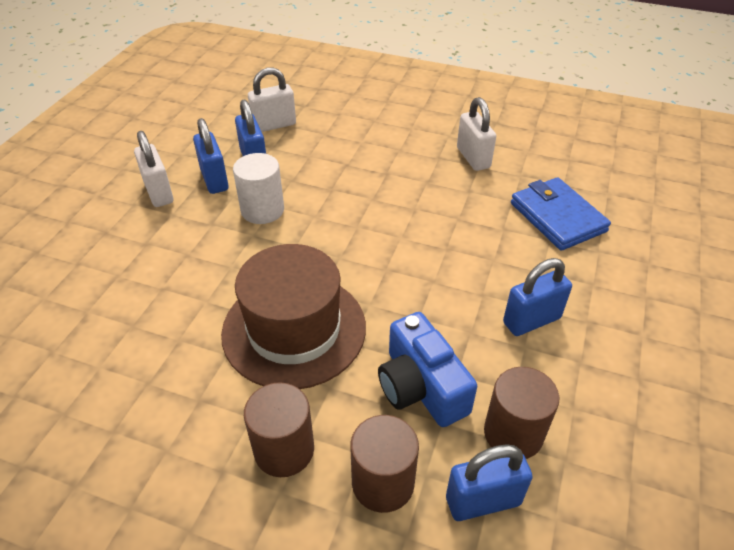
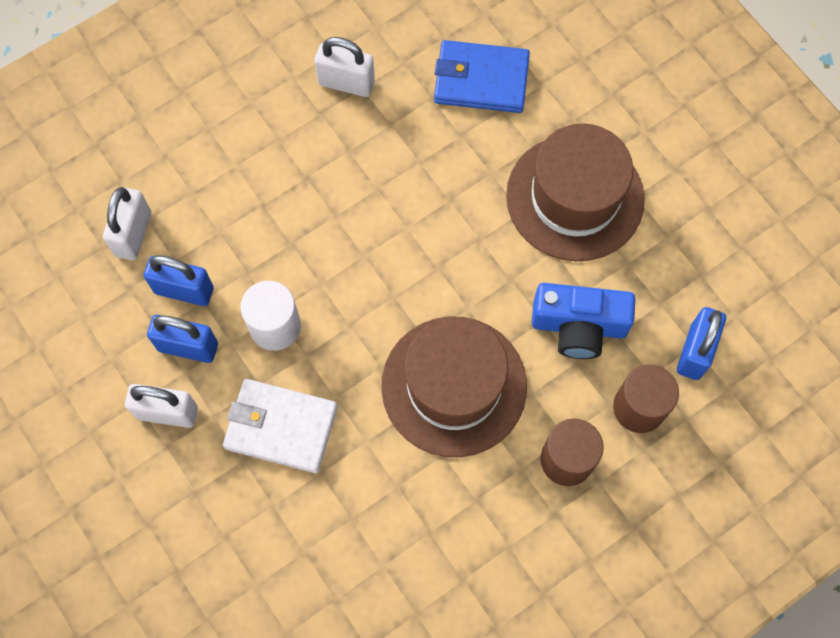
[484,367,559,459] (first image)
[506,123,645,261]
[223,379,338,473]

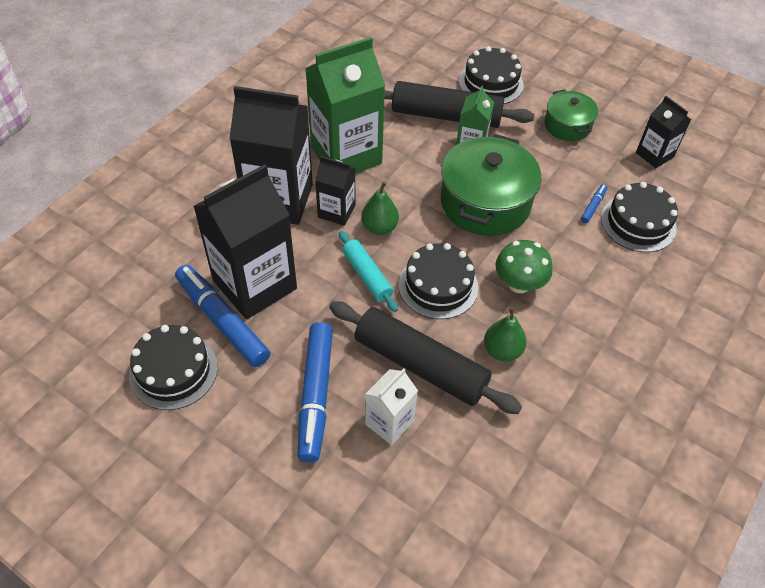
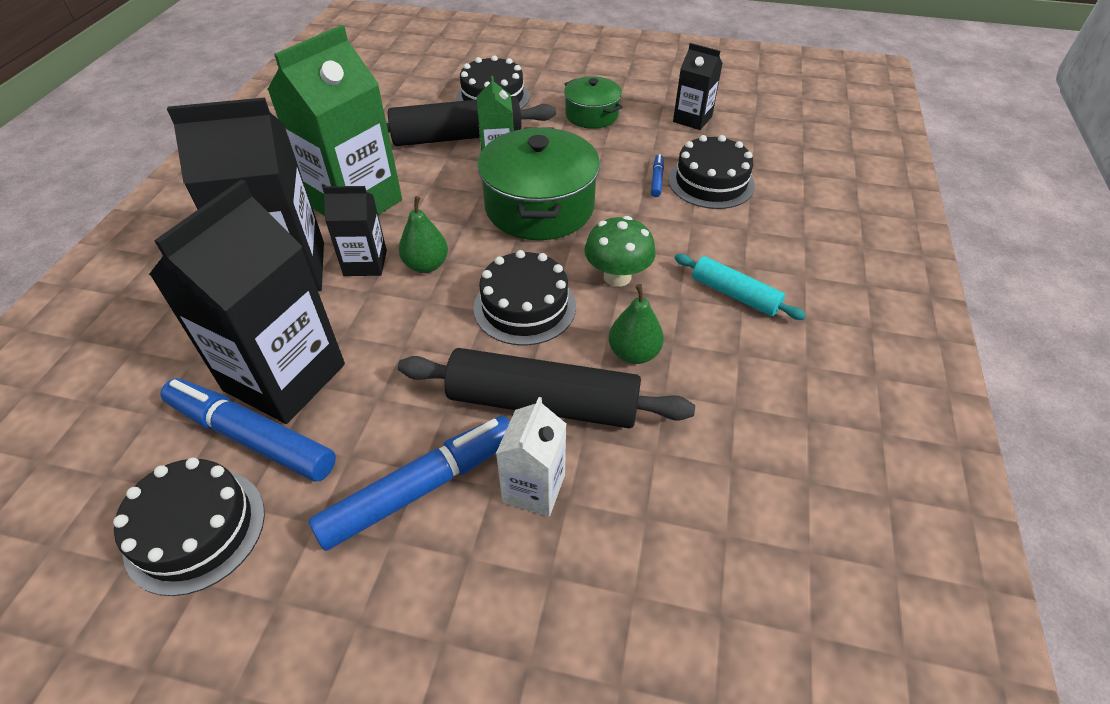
[309,416,510,551]
[675,254,806,320]

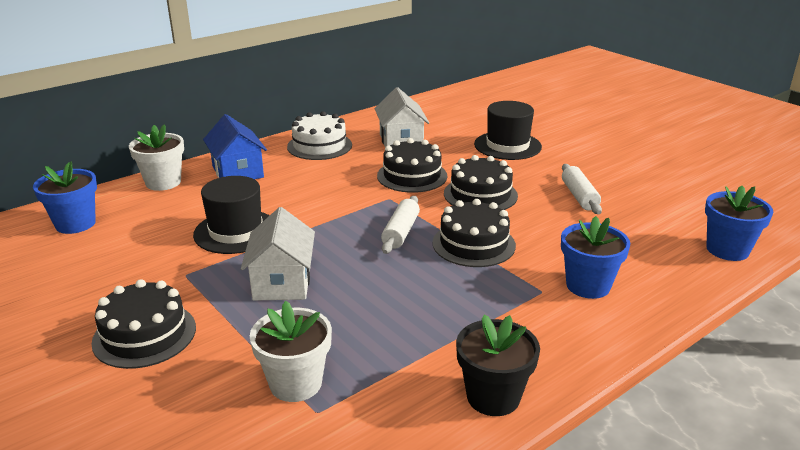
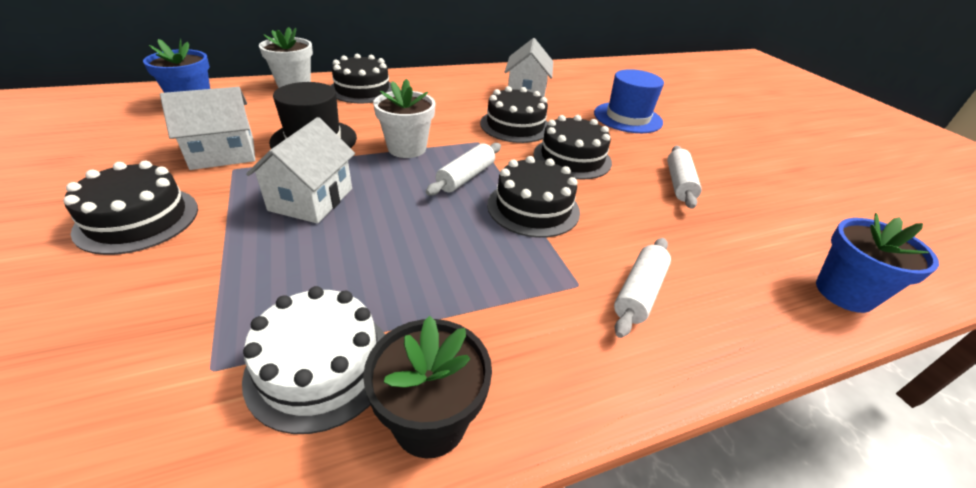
[331,54,392,103]
[373,79,436,158]
[242,286,385,434]
[594,69,664,133]
[614,238,671,338]
[160,87,255,170]

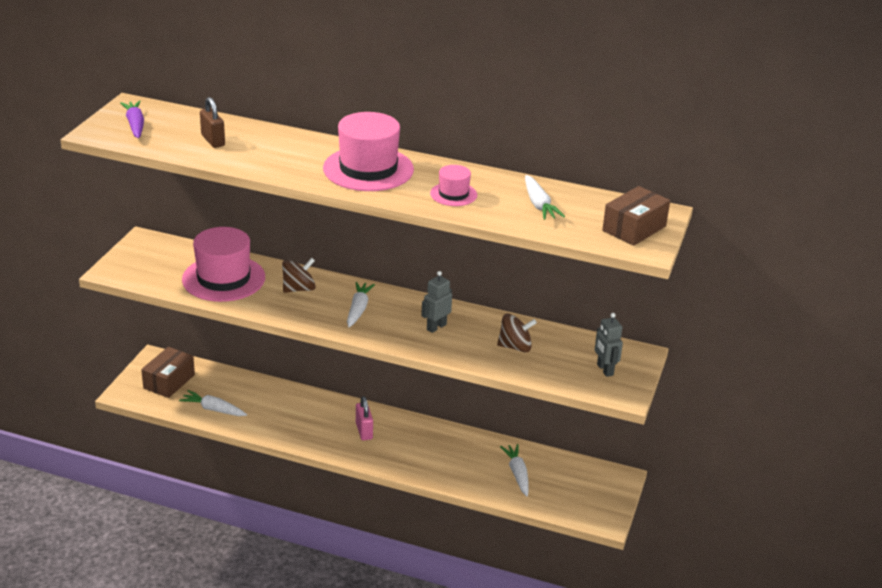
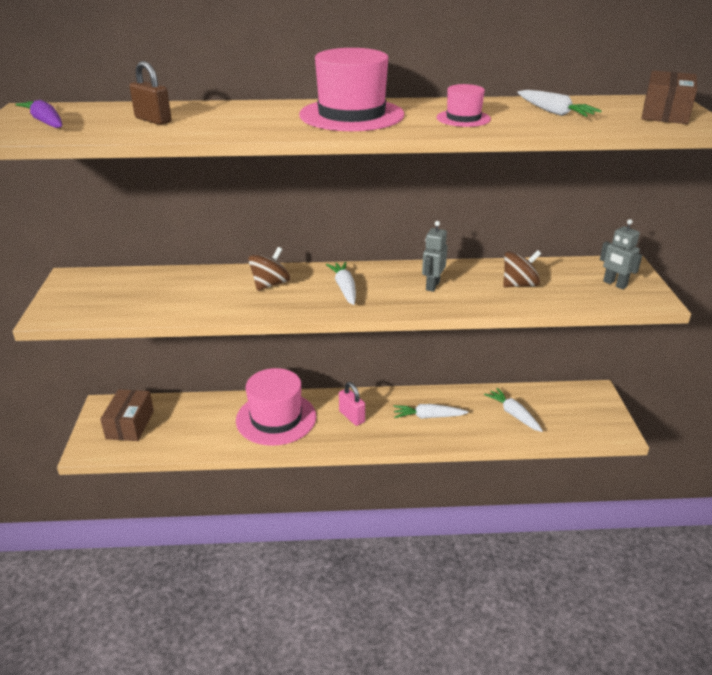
[393,404,468,419]
[236,368,316,446]

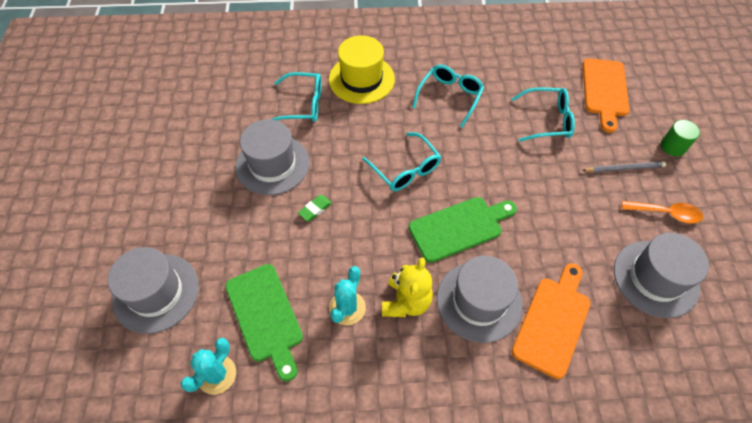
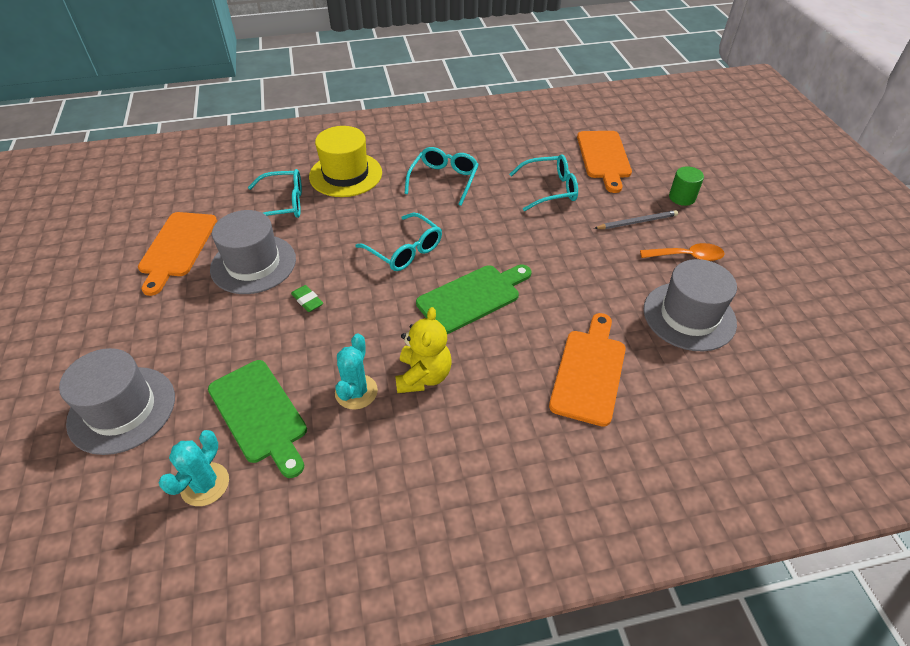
[291,285,323,312]
[437,256,523,343] (first image)
[138,212,217,296]

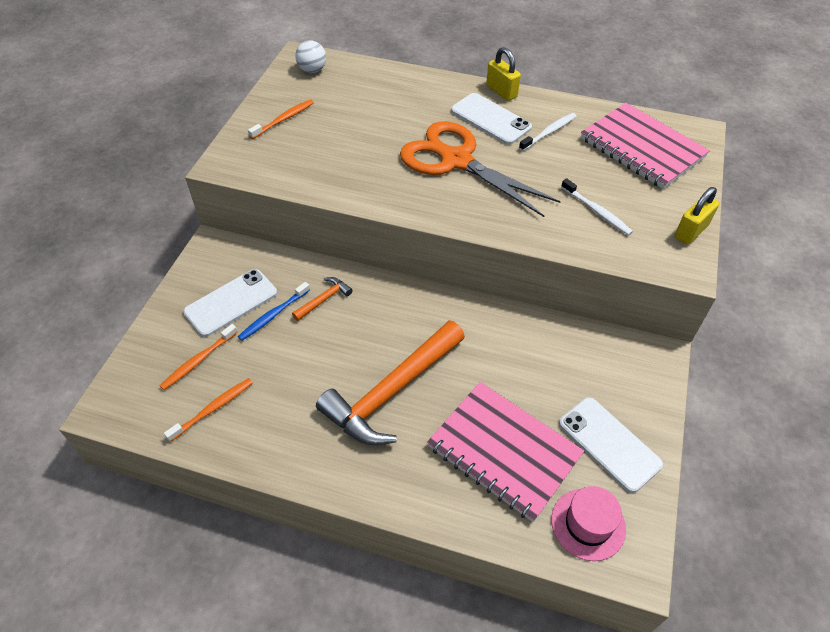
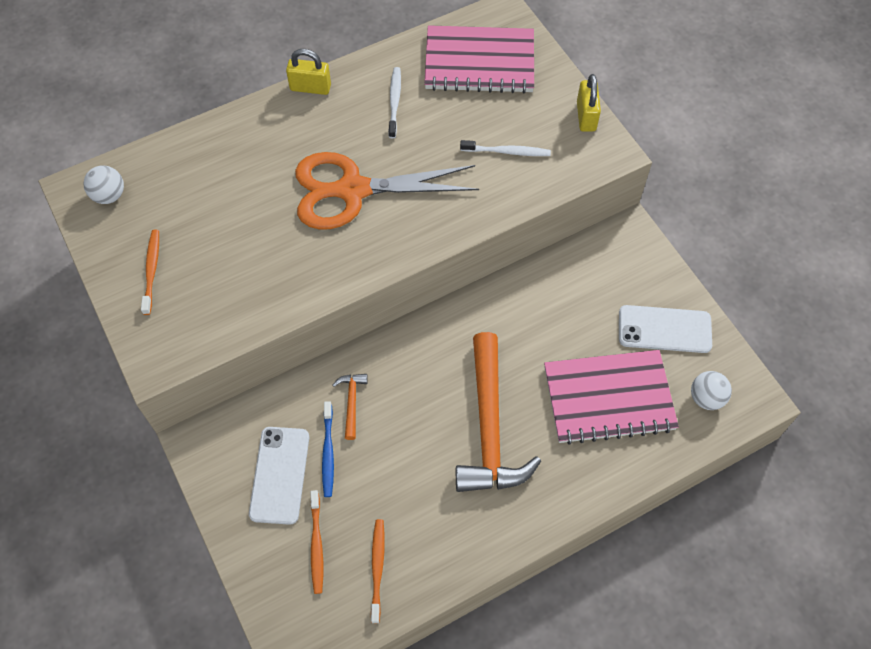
[451,93,532,145] (first image)
[691,371,732,410]

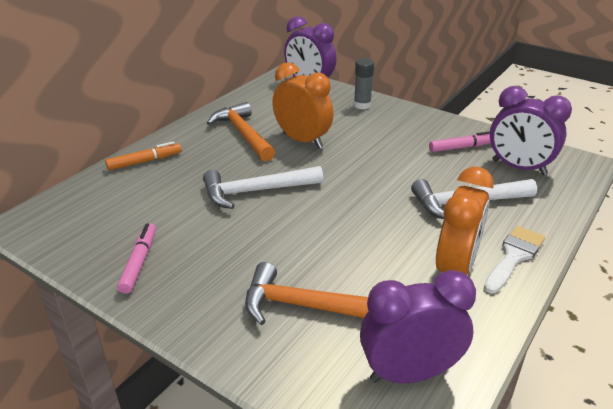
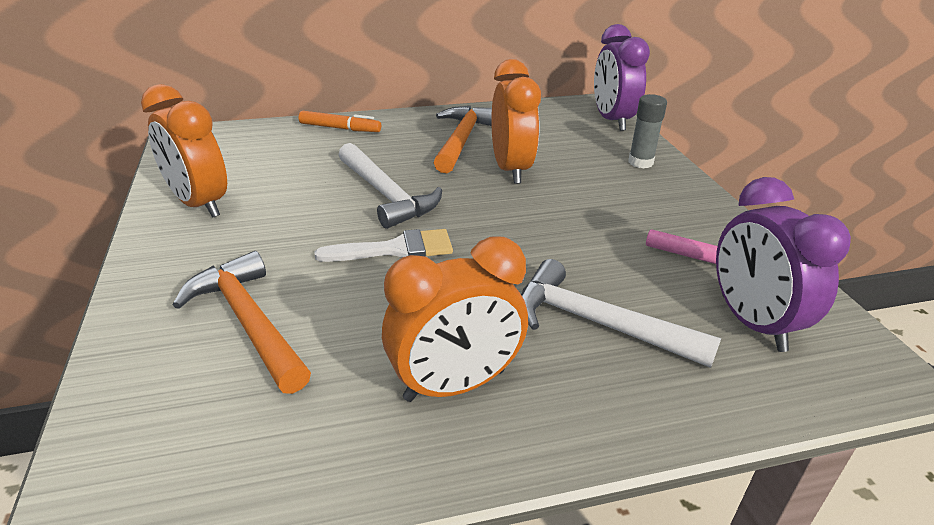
[141,84,227,218]
[339,143,442,229]
[360,270,476,383] (first image)
[315,229,453,262]

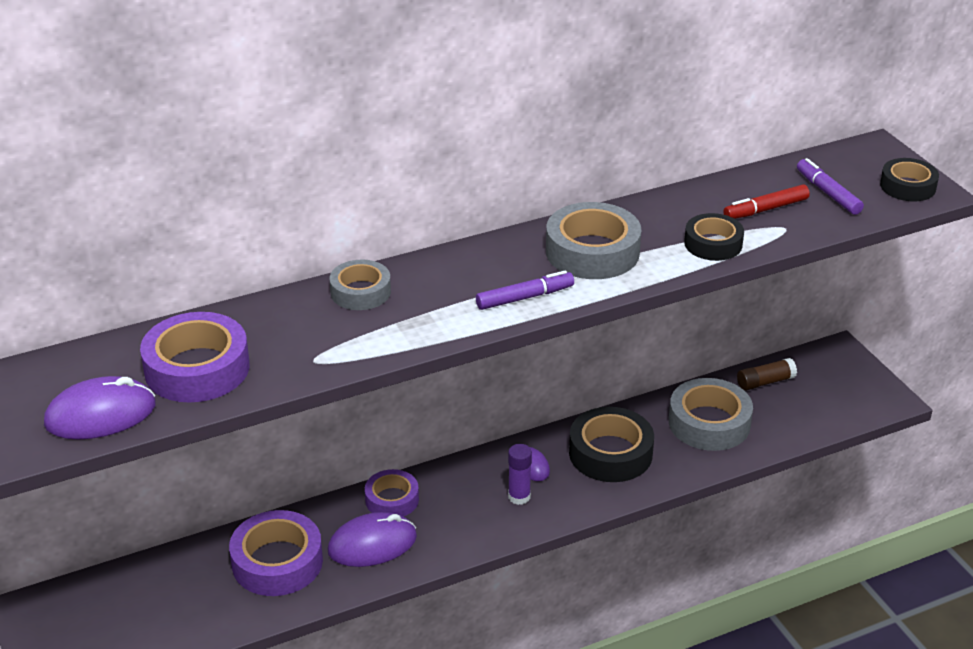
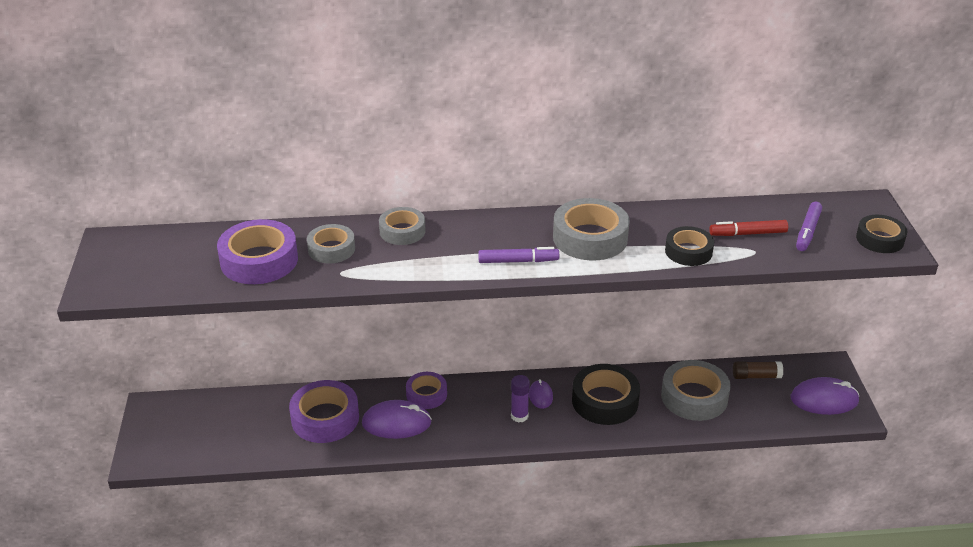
[791,377,859,415]
[796,202,822,251]
[307,224,355,263]

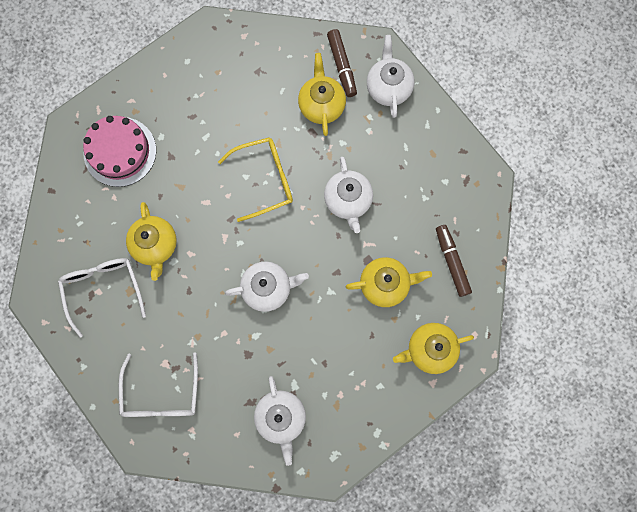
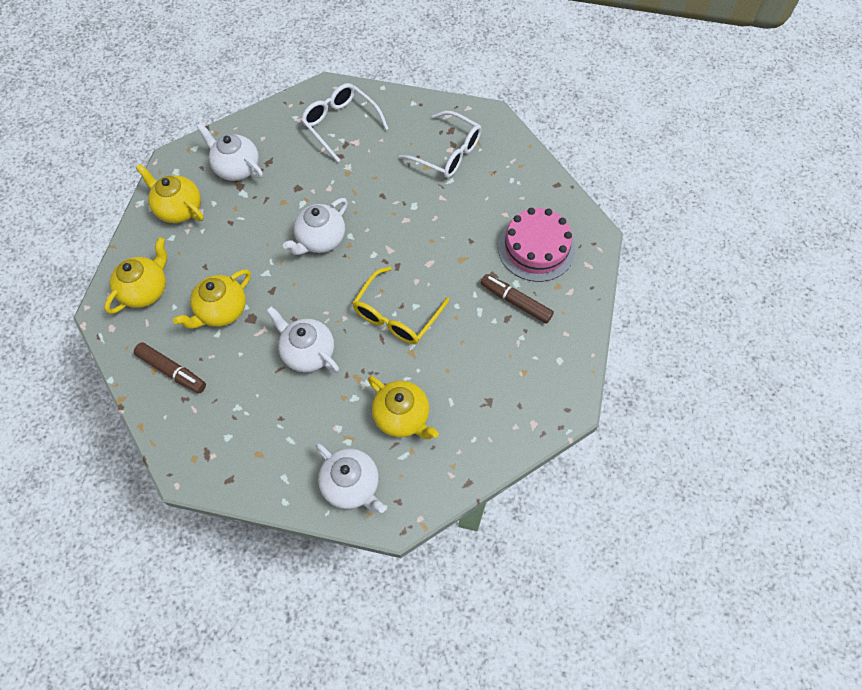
[136,164,204,223]
[481,274,554,324]

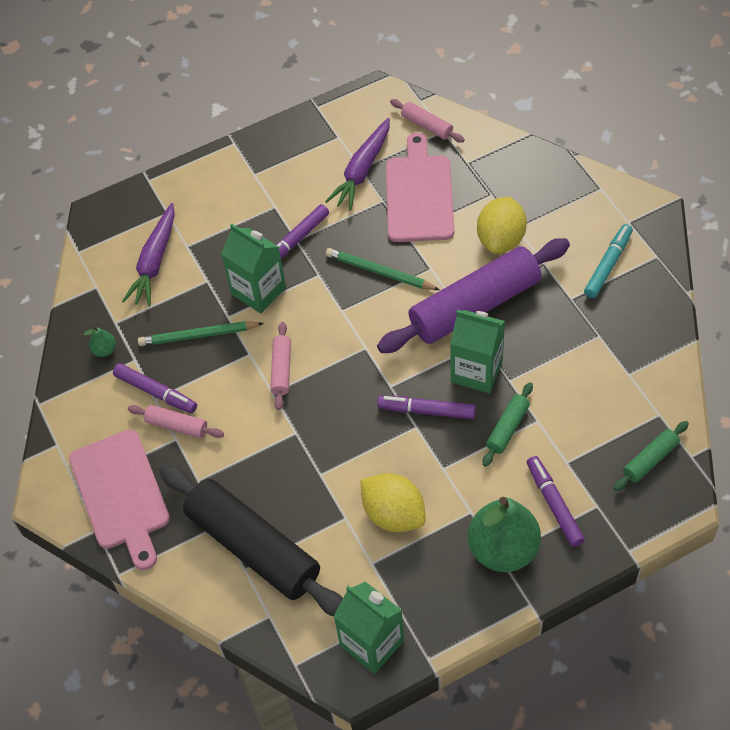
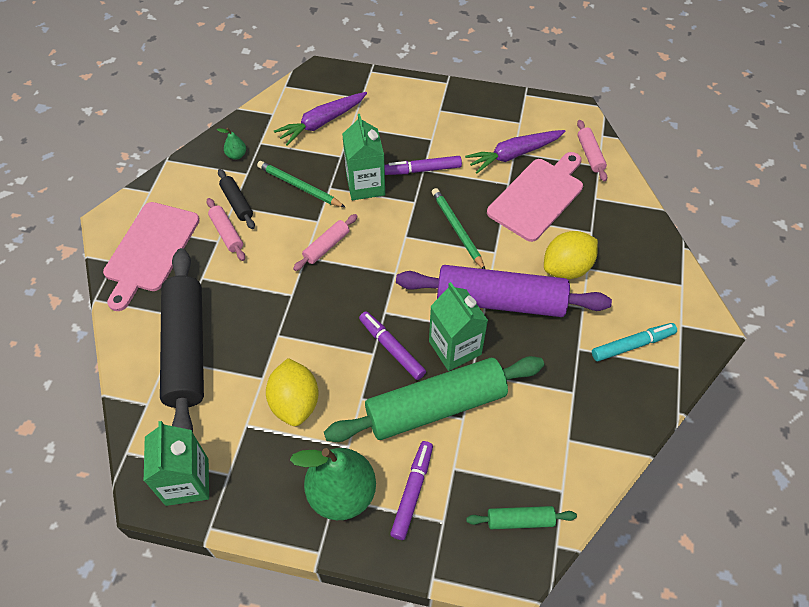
[218,169,255,229]
[324,356,544,442]

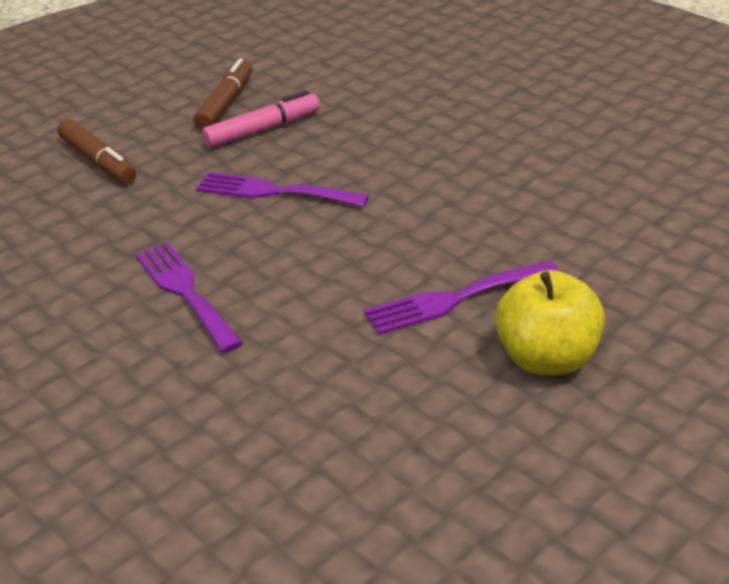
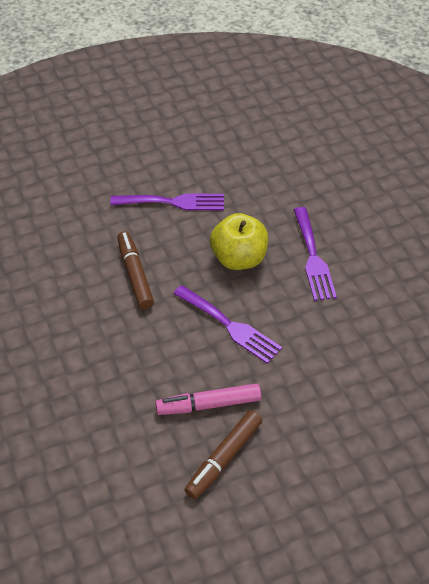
[117,231,154,309]
[210,213,268,270]

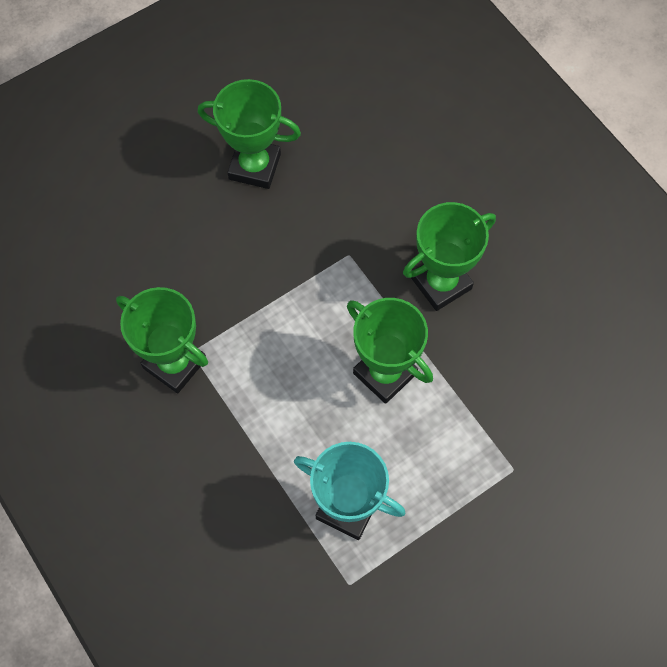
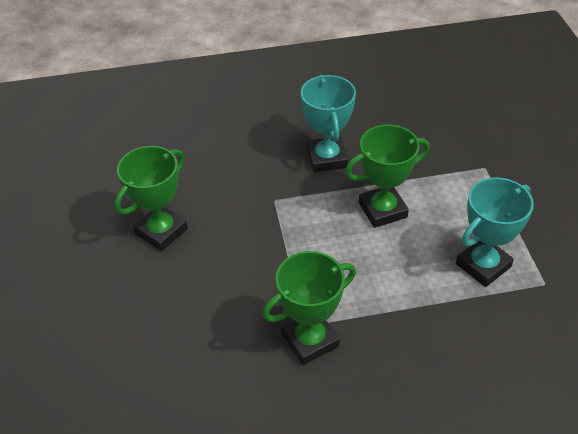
[301,75,356,172]

